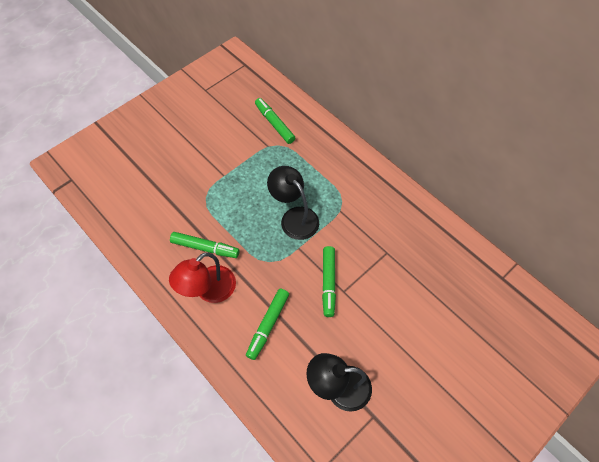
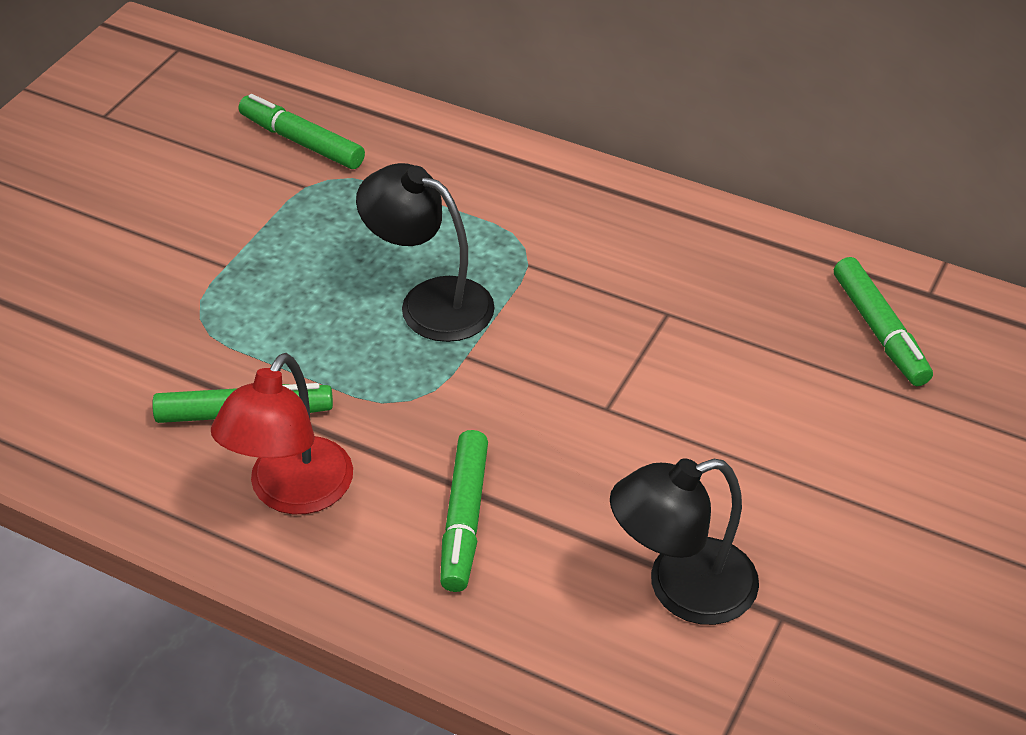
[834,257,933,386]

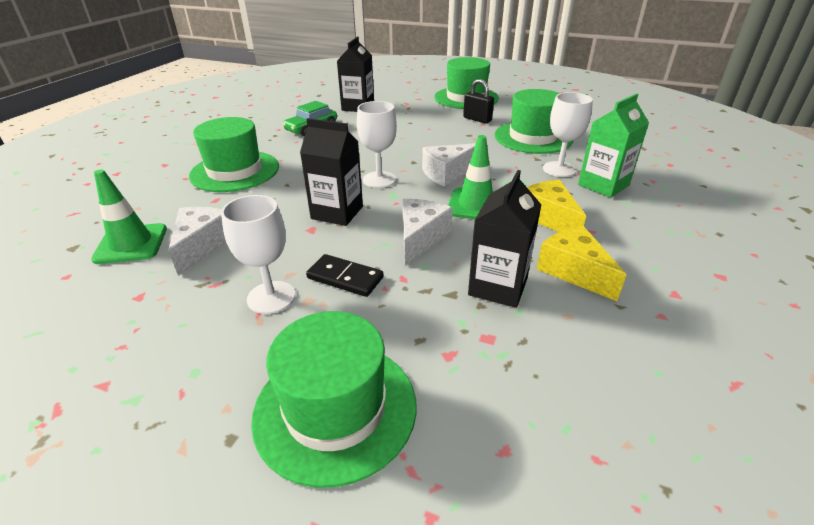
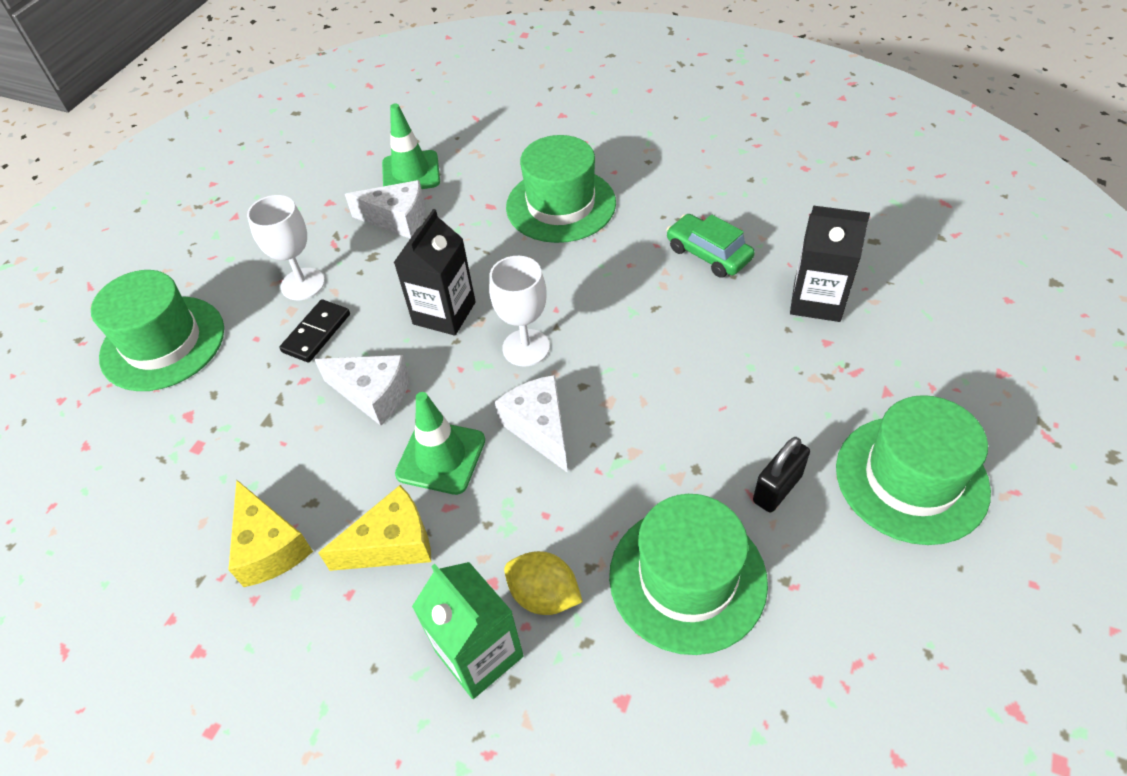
[468,170,541,308] (first image)
[228,480,313,587]
[504,551,583,615]

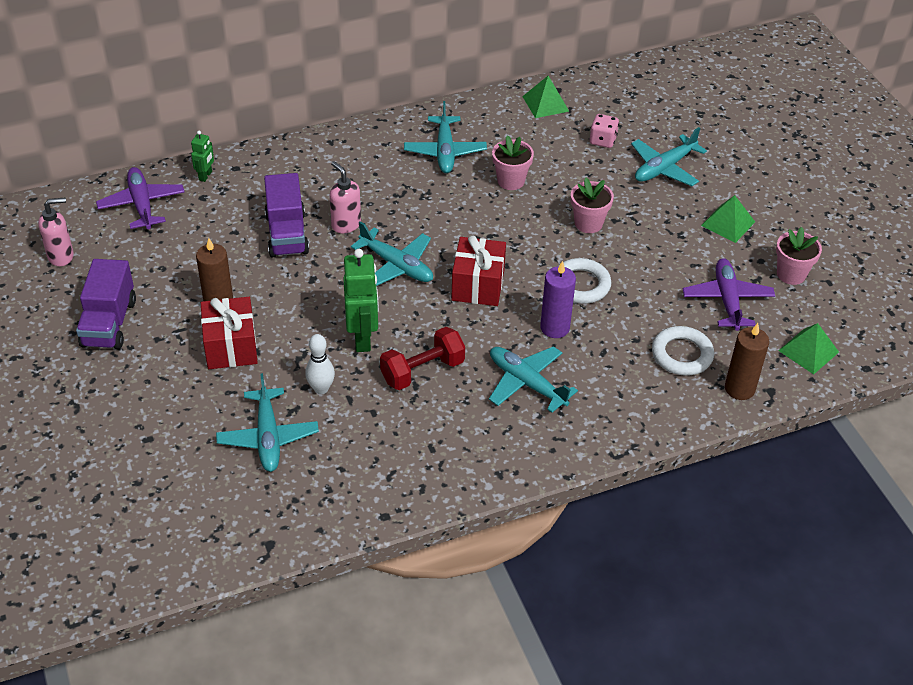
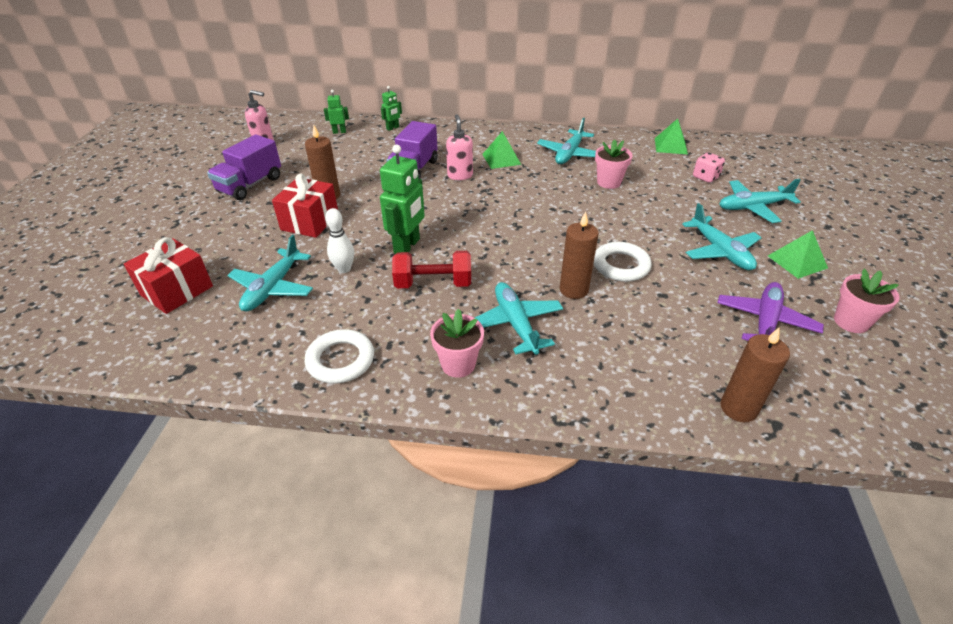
[324,90,349,134]
[682,203,762,270]
[124,237,213,314]
[560,211,599,299]
[430,309,484,378]
[304,329,374,384]
[482,131,521,169]

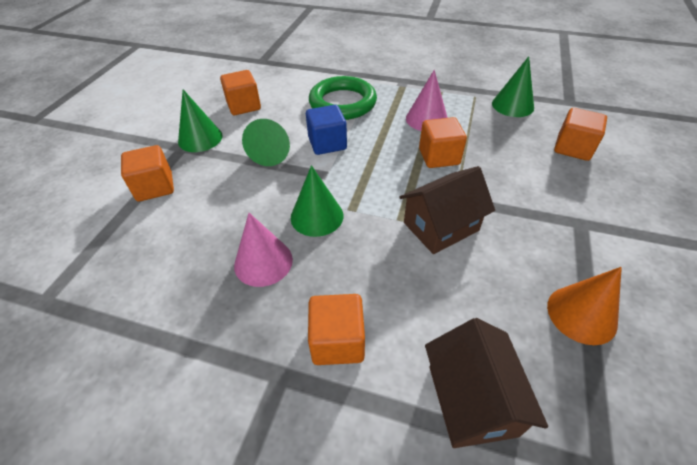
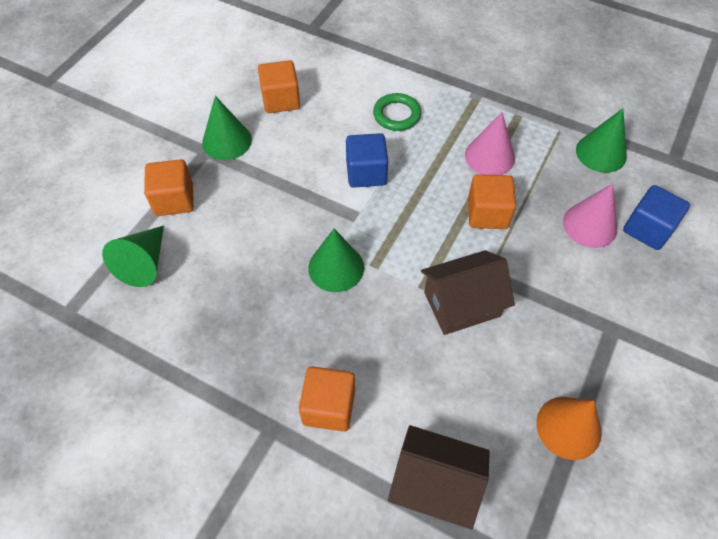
[563,184,617,248]
[102,226,164,287]
[373,93,421,131]
[388,425,490,530]
[623,185,690,250]

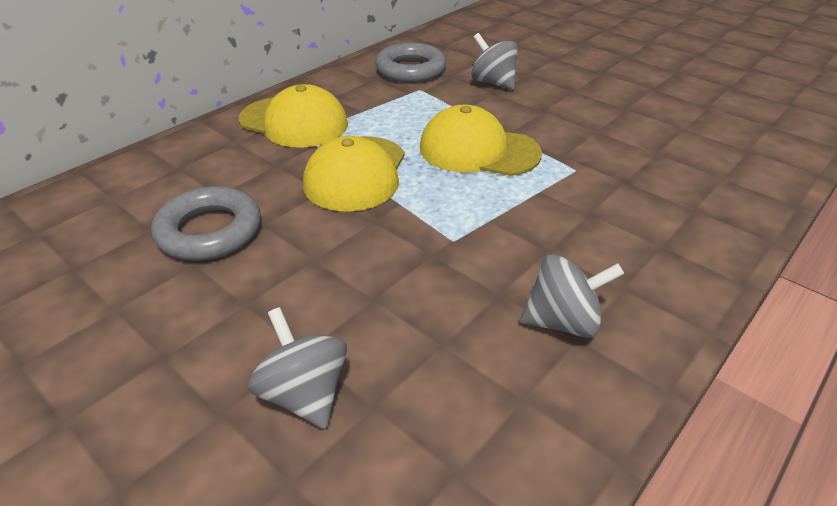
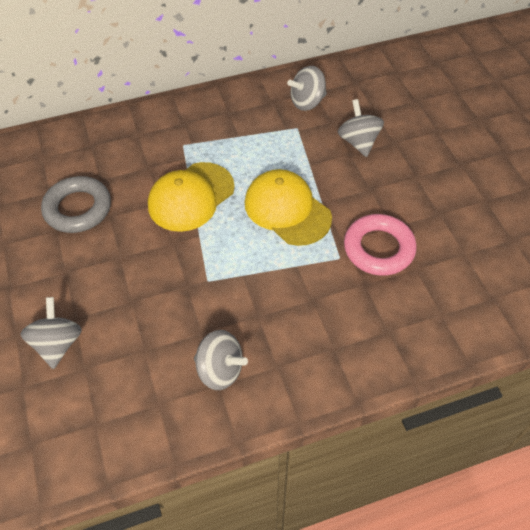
[239,84,348,148] (first image)
[287,66,327,111]
[344,214,417,276]

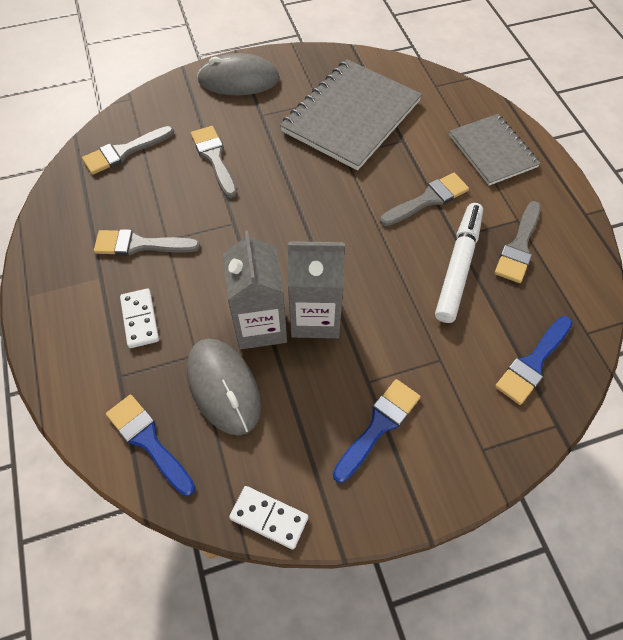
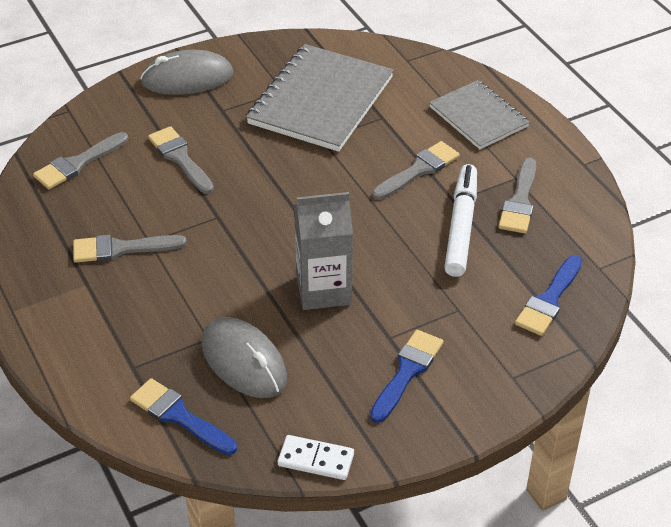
[120,288,159,348] (first image)
[223,231,287,349] (first image)

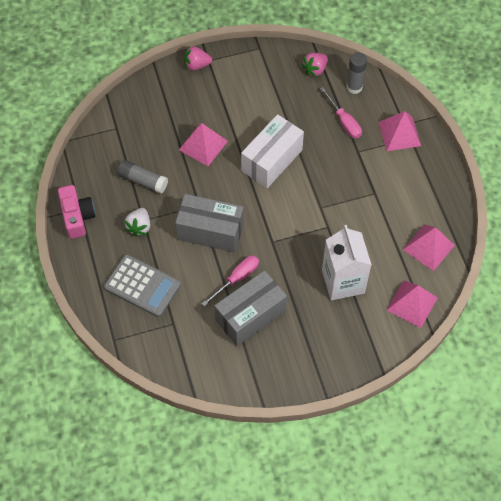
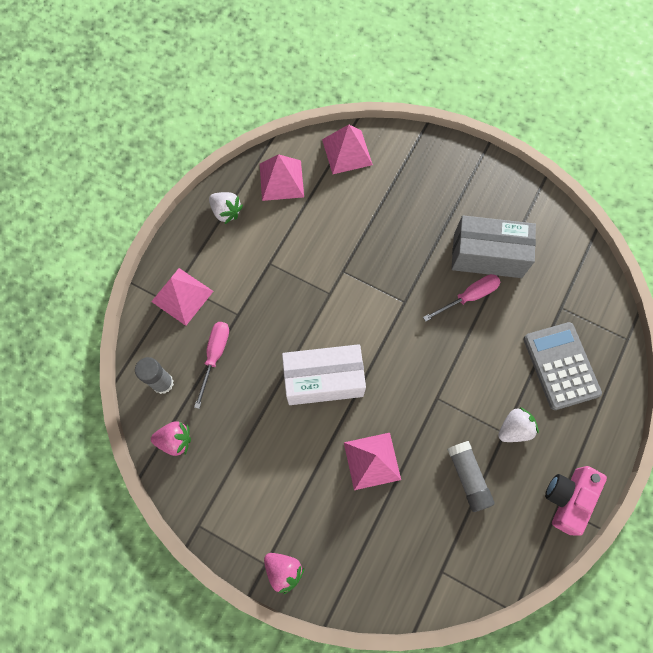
[175,194,244,253] (first image)
[423,274,501,322]
[322,225,372,301] (first image)
[209,192,243,224]

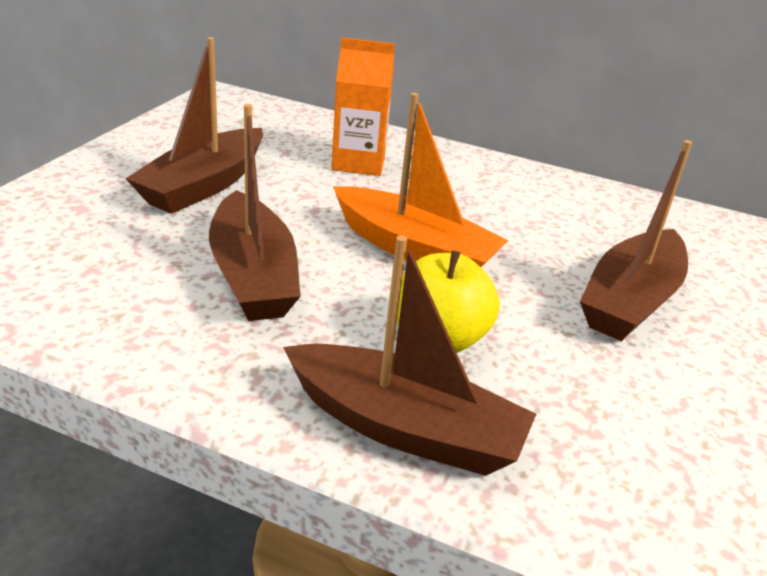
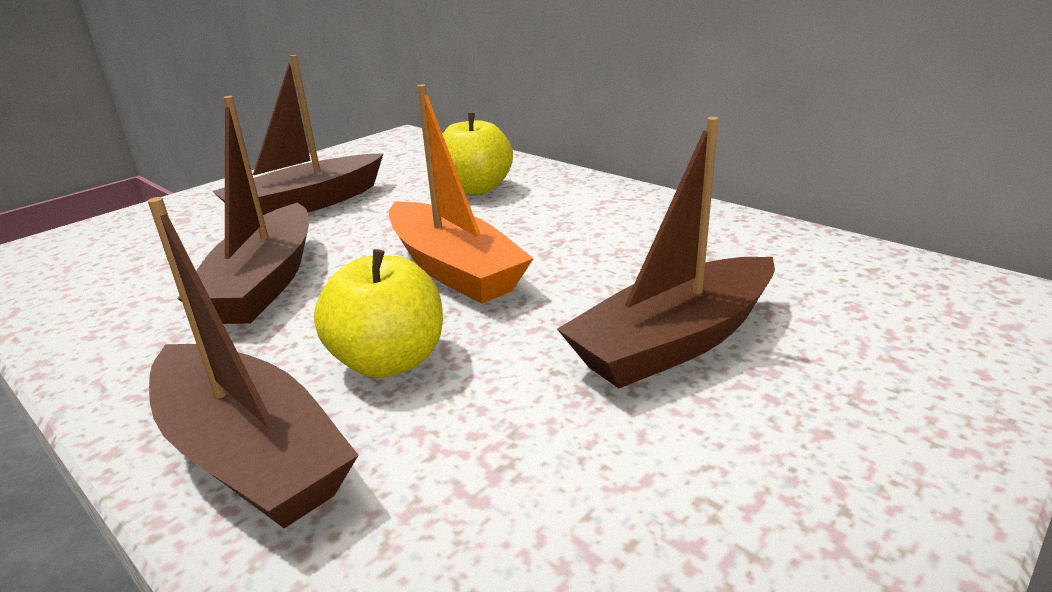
[443,113,513,195]

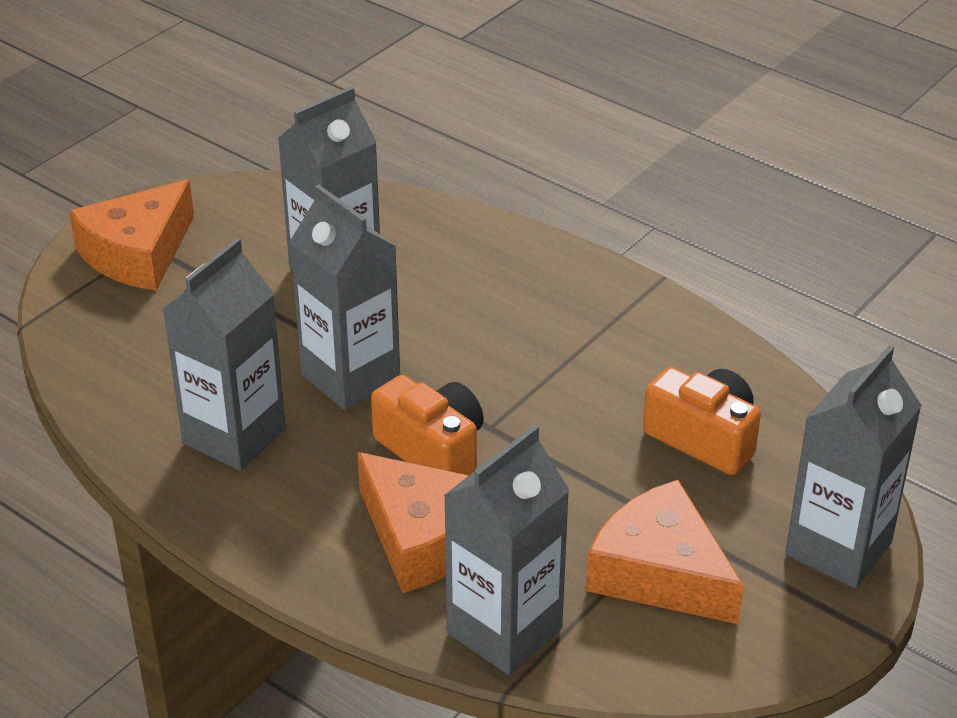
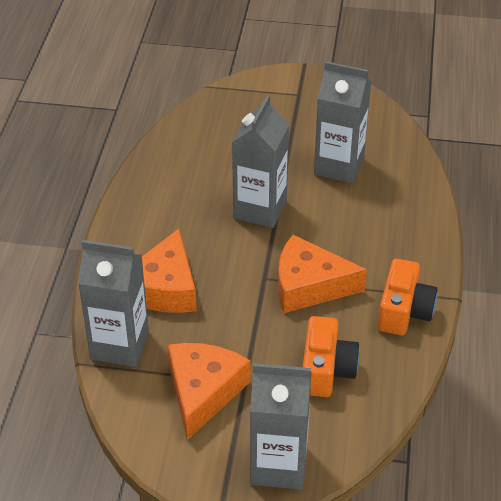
[278,235,367,313]
[163,238,286,471] (first image)
[378,259,438,335]

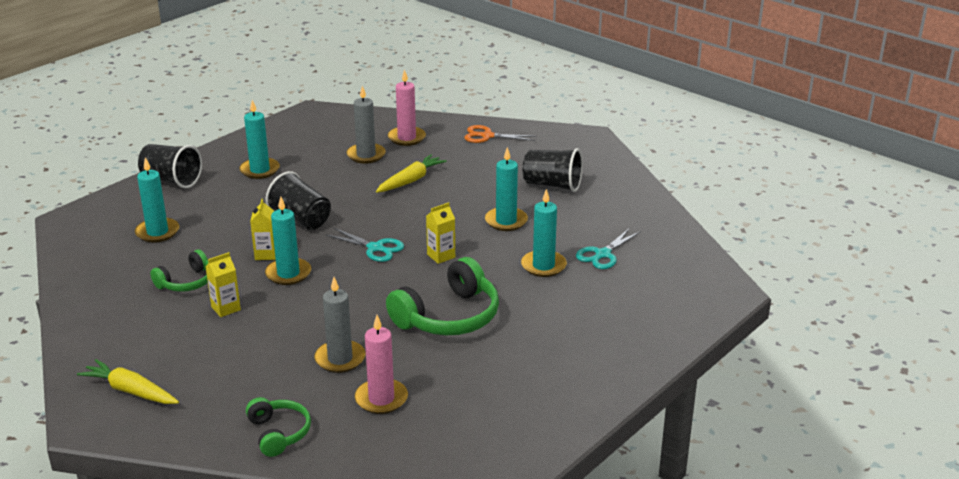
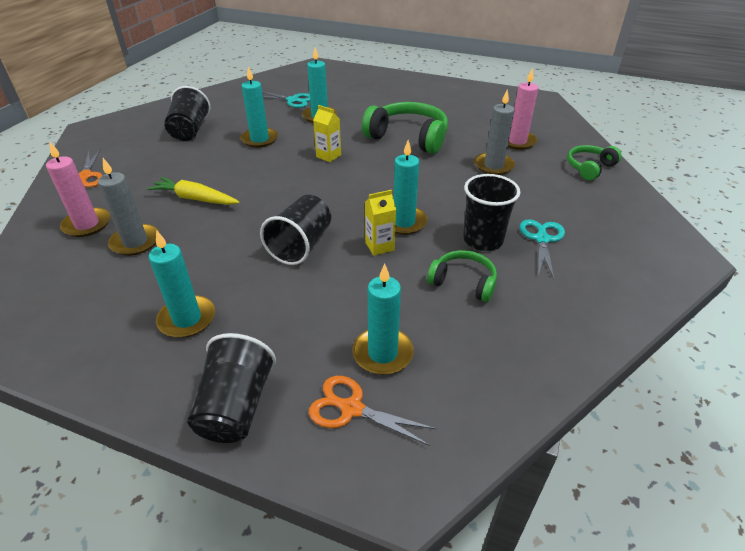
[77,359,179,404] (first image)
[463,174,520,251]
[520,219,565,279]
[309,376,437,446]

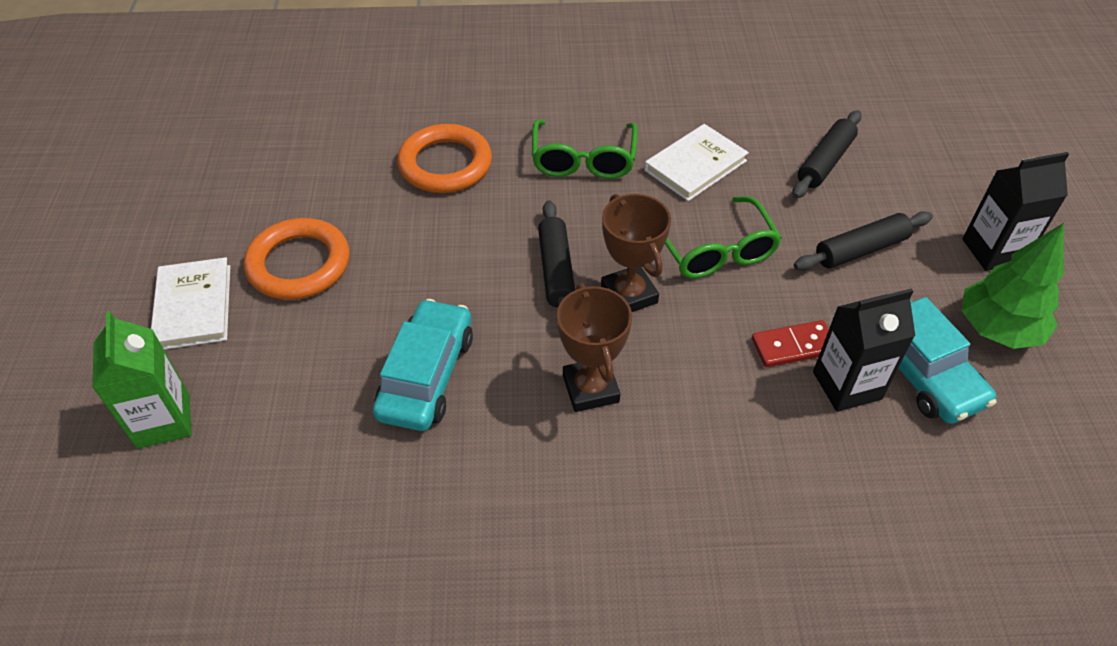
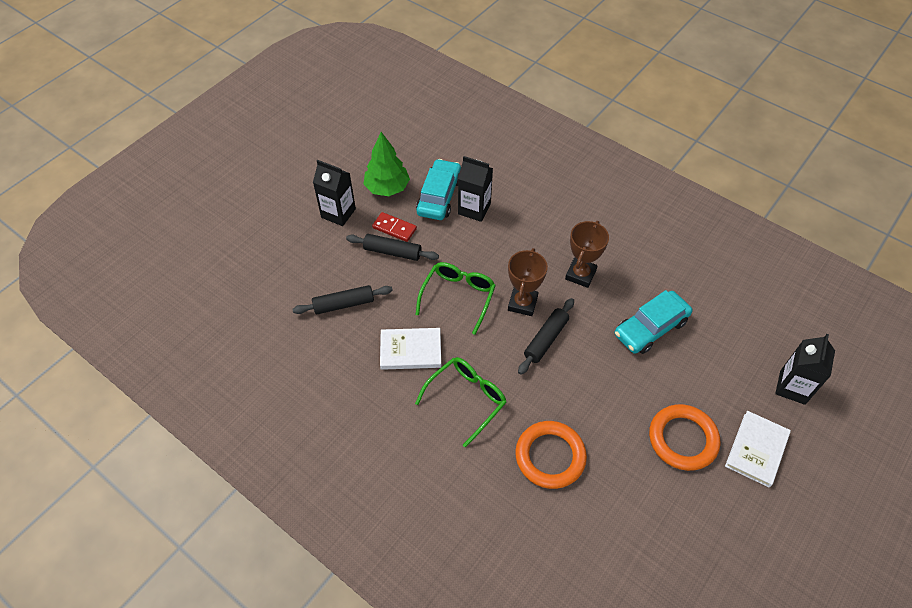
[775,334,835,405]
[372,212,417,242]

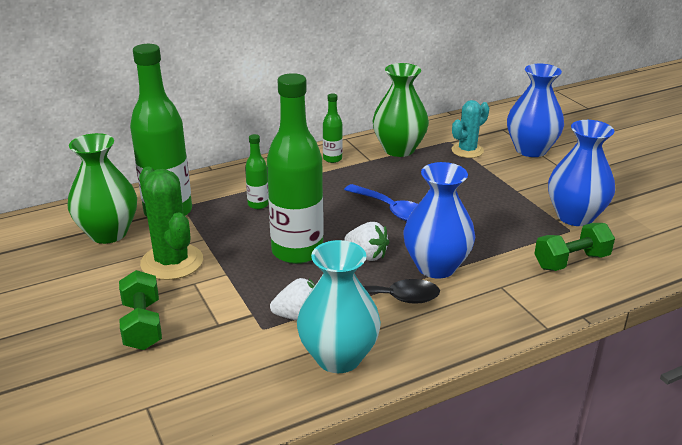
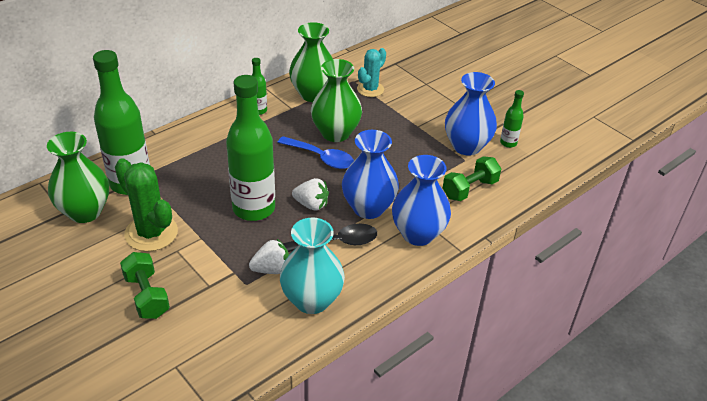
[500,90,524,148]
[392,155,451,246]
[311,59,362,142]

